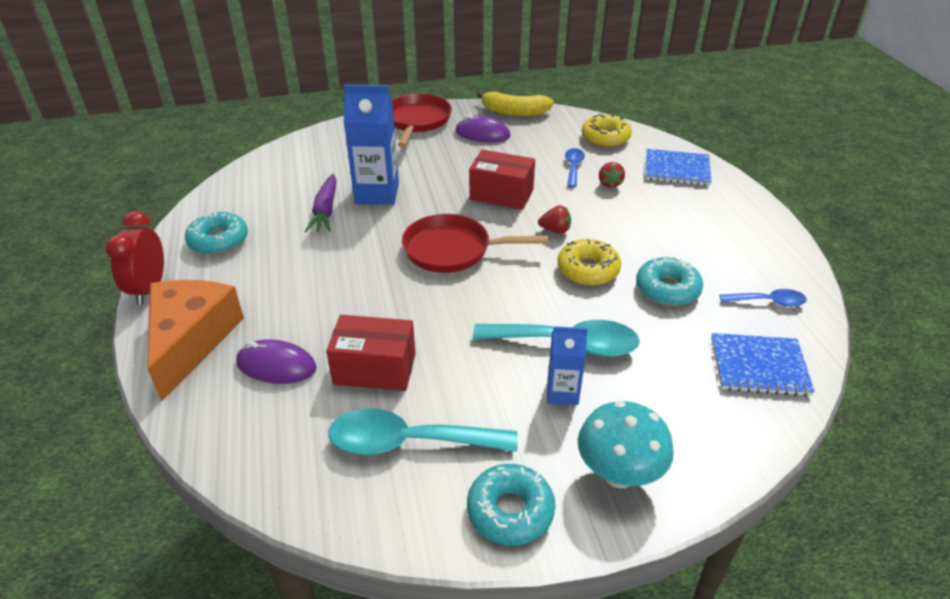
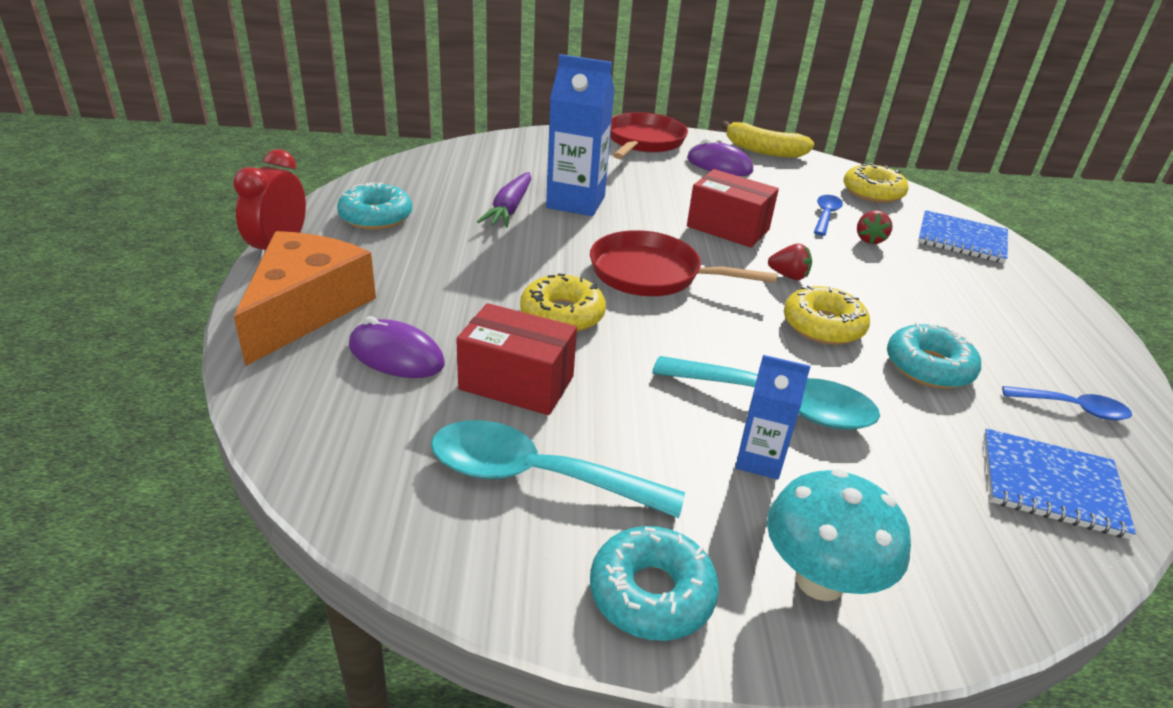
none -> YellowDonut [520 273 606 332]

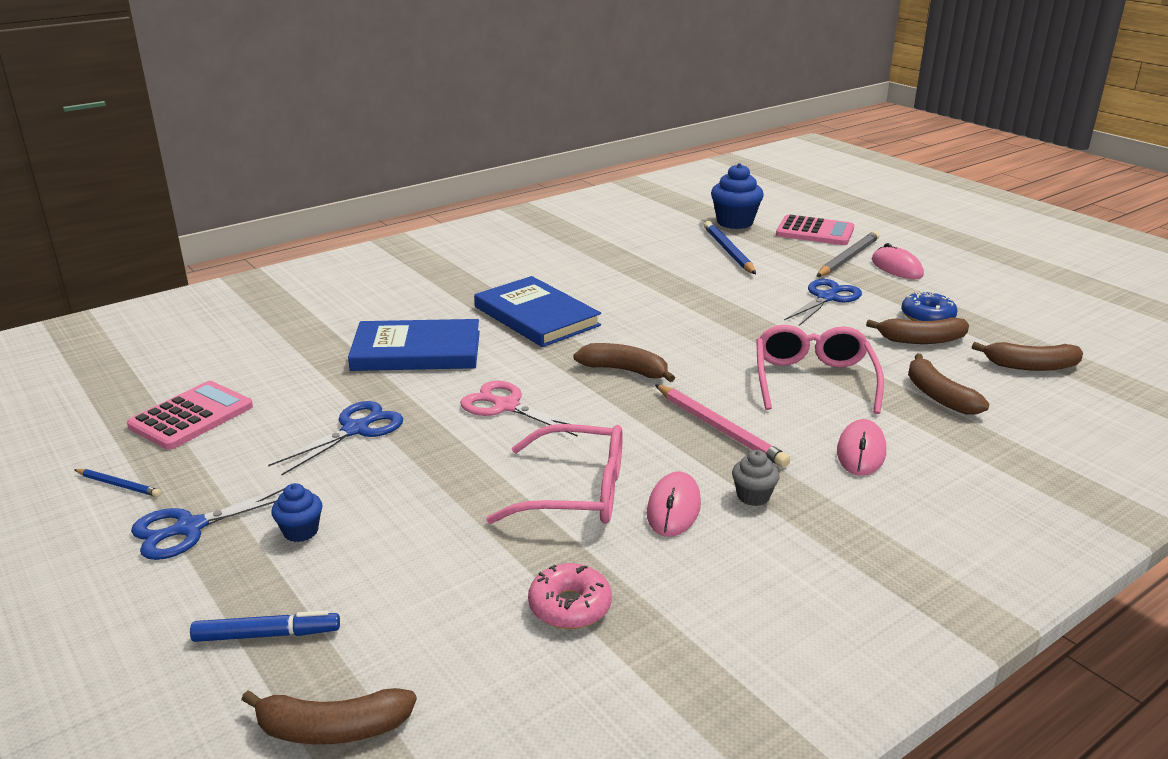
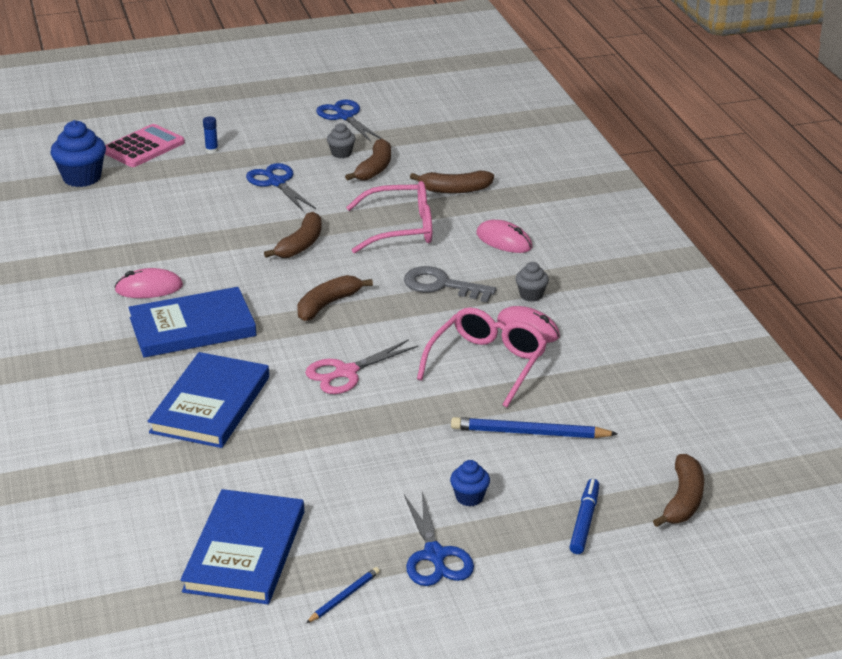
PinkMouse [871 243 924 279] -> PinkMouse [114 268 183 298], moved
PinkCalculator [127 381 253 450] -> BlueBook [180 489 304 604]
GreyPencil [816 231 879 277] -> BlueGlueStick [203 116 218 153]
BrownBanana [972 342 1083 371] -> BrownBanana [264 212 322 258], moved
BlueScissors [268 401 403 475] -> BlueScissors [316 99 381 142], moved
BlueDonut [901 291 957 321] -> GreyCupcake [327 123 356 158]
PinkGlasses [756 325 884 414] -> PinkGlasses [346 181 432 253], 150 degrees clockwise
PinkPencil [655 384 791 468] -> GreyKey [404 266 496 302]
BluePencil [704 221 756 274] -> BluePencil [451 417 618 438], moved
PinkDonut [528 563 612 629] -> none

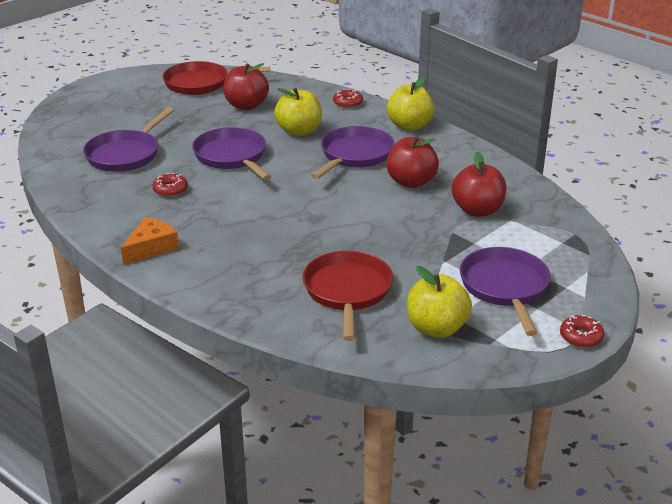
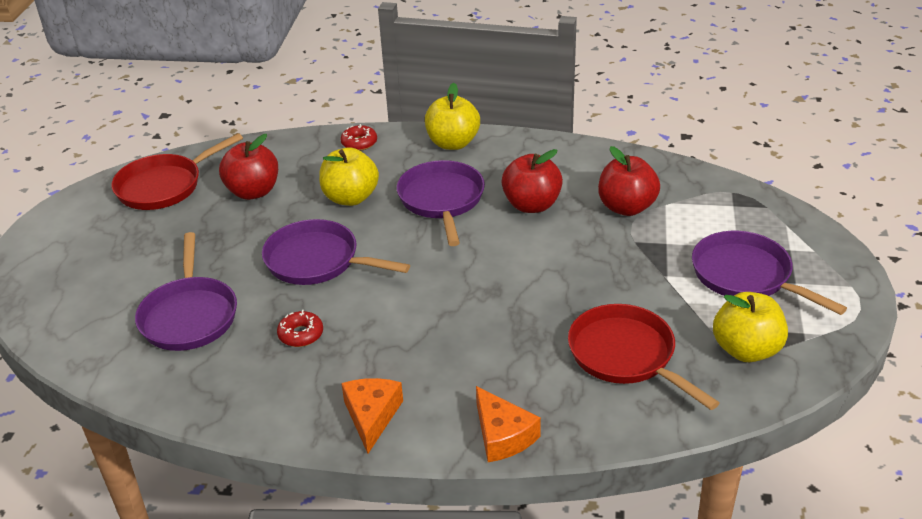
none -> OrangeCheese [476 386 541 462]
RedDonut [560 315 605 348] -> none

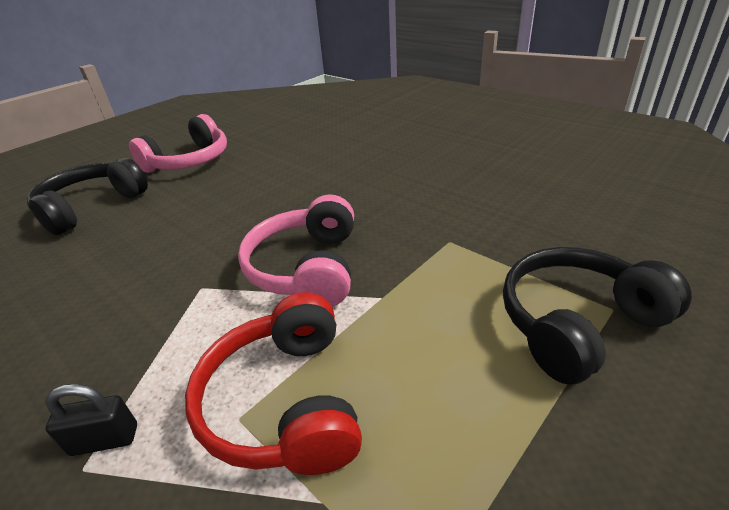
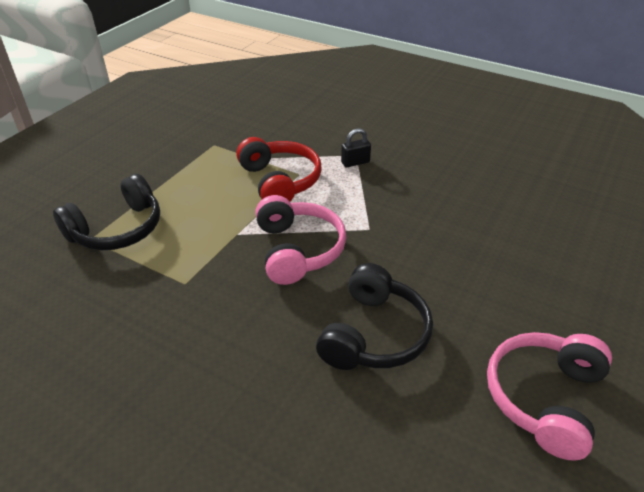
BlackHeadphones [27 158 148 235] -> BlackHeadphones [316 263 433 370], moved

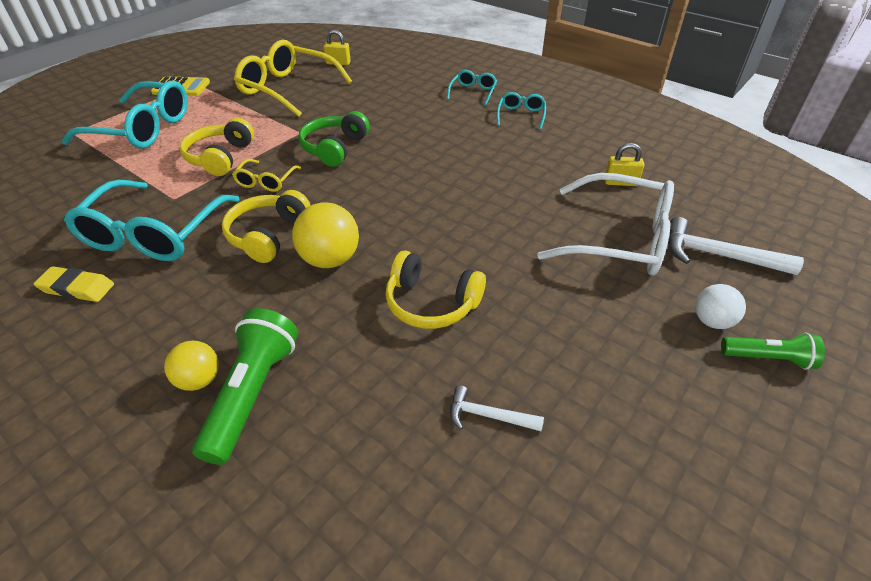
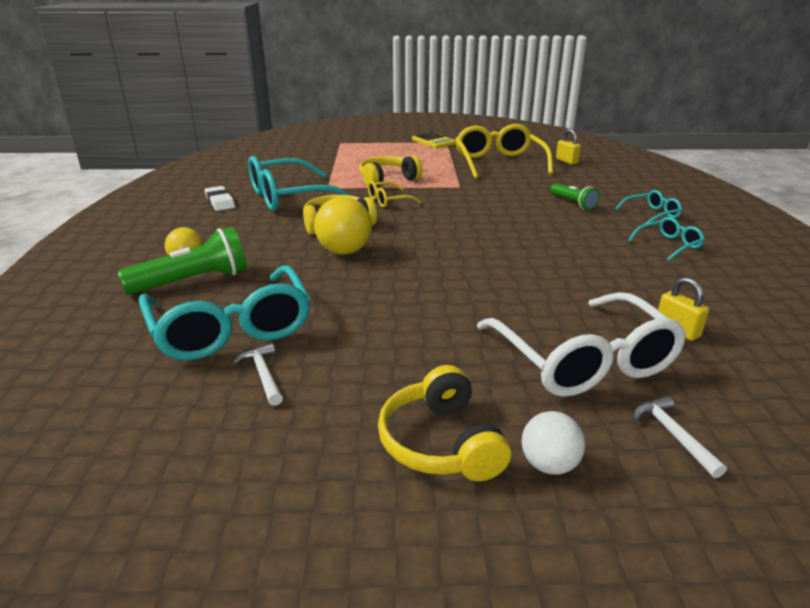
TurquoiseGlasses [62 81 188 149] -> TurquoiseGlasses [139 265 310 360], moved
YellowEraser [34 266 114 302] -> WhiteEraser [204 186 235 211]
YellowHeadphones [385 250 486 329] -> YellowHeadphones [378 365 511 481], moved
GreenFlashlight [721 333 825 370] -> GreenFlashlight [550 183 600 210], moved
WhiteHammer [668 217 804 275] -> WhiteHammer [634 396 727 478], x0.58
GreenHeadphones [299 111 370 167] -> none

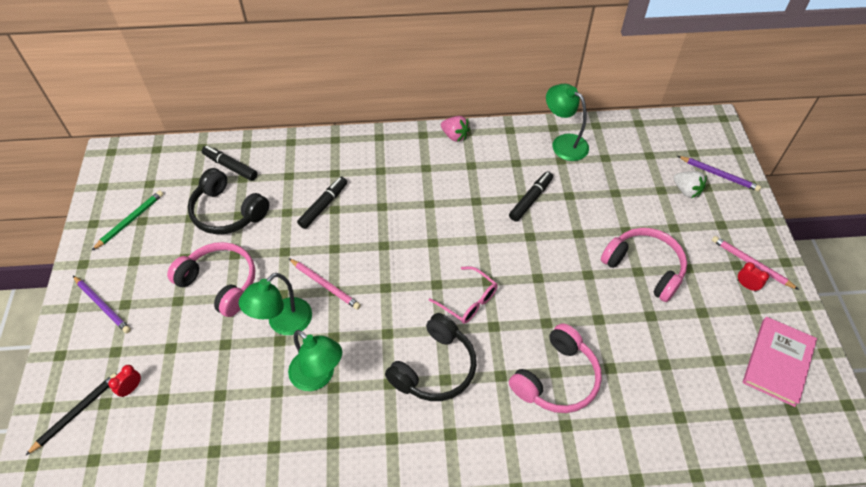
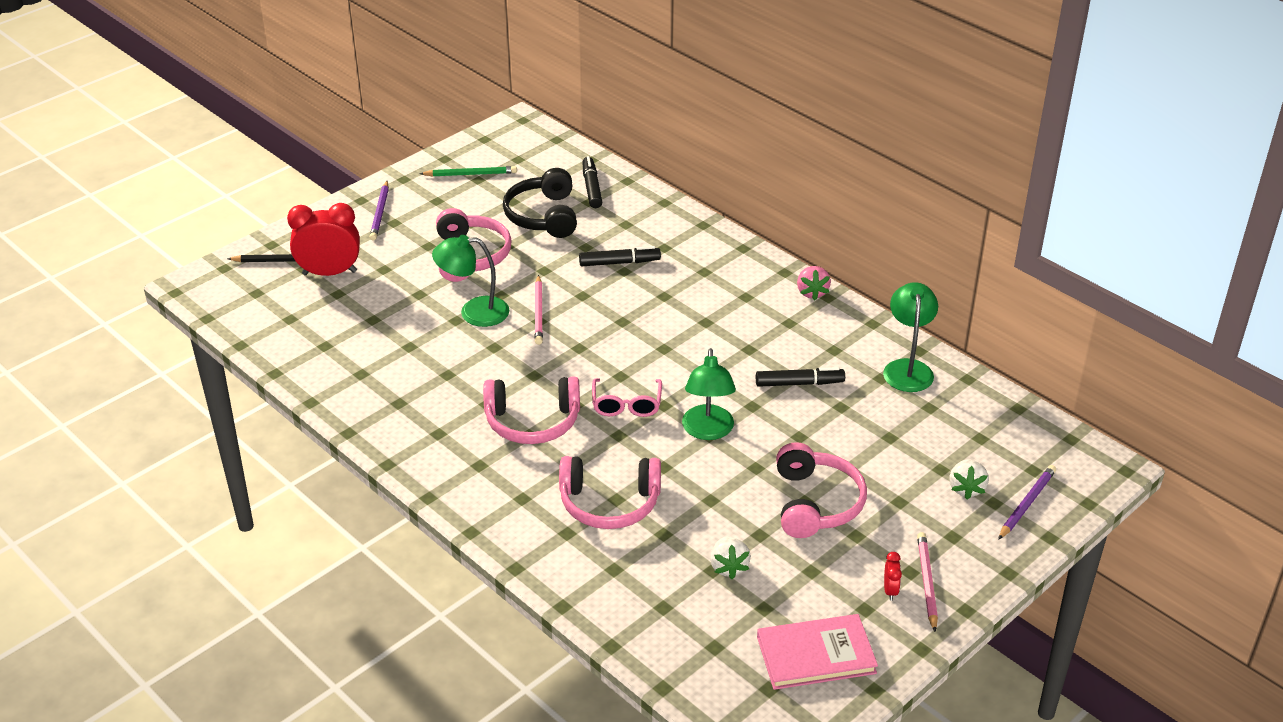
RedClock [108 365 141 397] -> RedClock [287 203 360 276], x2.36
BlackHeadphones [385 313 477 401] -> PinkHeadphones [483 377 580 444]
GreenLamp [288 330 342 391] -> GreenLamp [682 348 736 440], moved
none -> WhiteStrawberry [710 537 751 579]
PurplePencil [678 156 761 191] -> PurplePencil [998 465 1056 540], 135 degrees counterclockwise

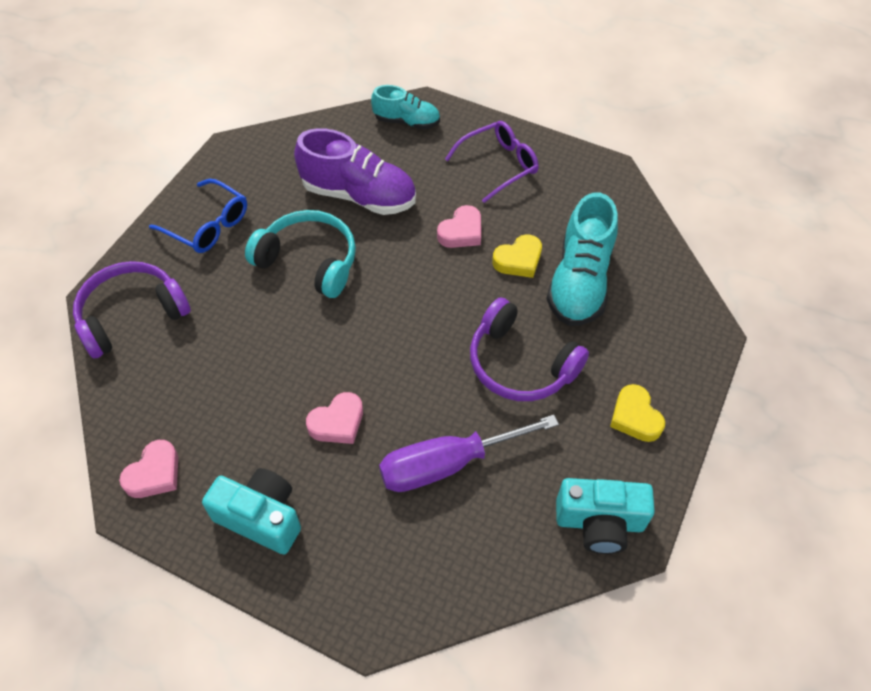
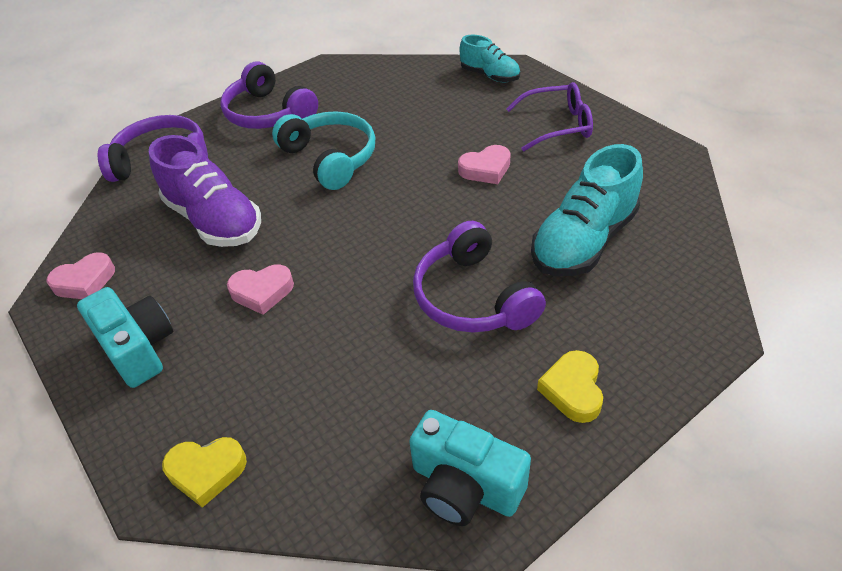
PurpleShoe [294 128 416 215] -> PurpleShoe [149 135 261 247], moved
YellowHeart [492 234 542 278] -> YellowHeart [162 437 247 508], moved
BlueGlasses [149 179 247 253] -> PurpleHeadphones [220 62 318 129]
PurpleScrewdriver [379 415 559 492] -> none

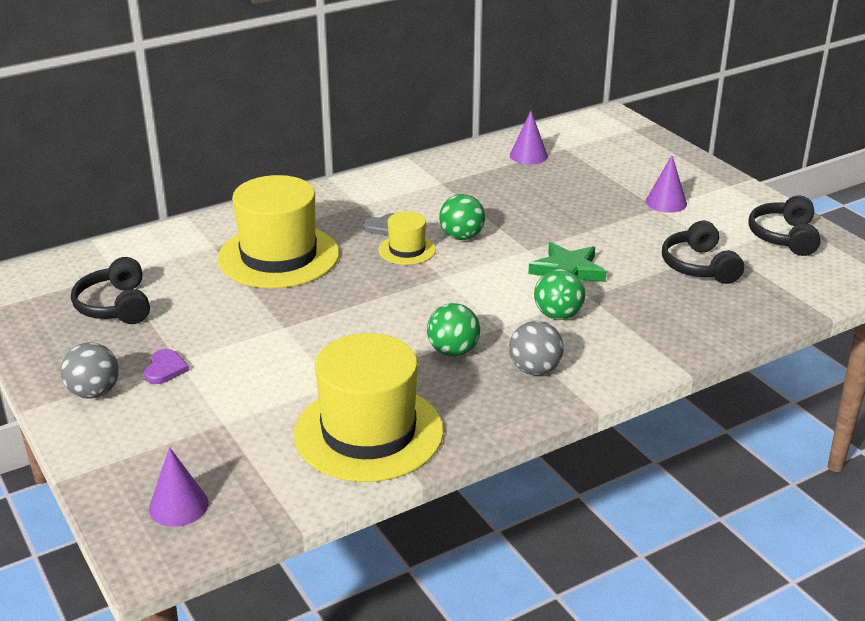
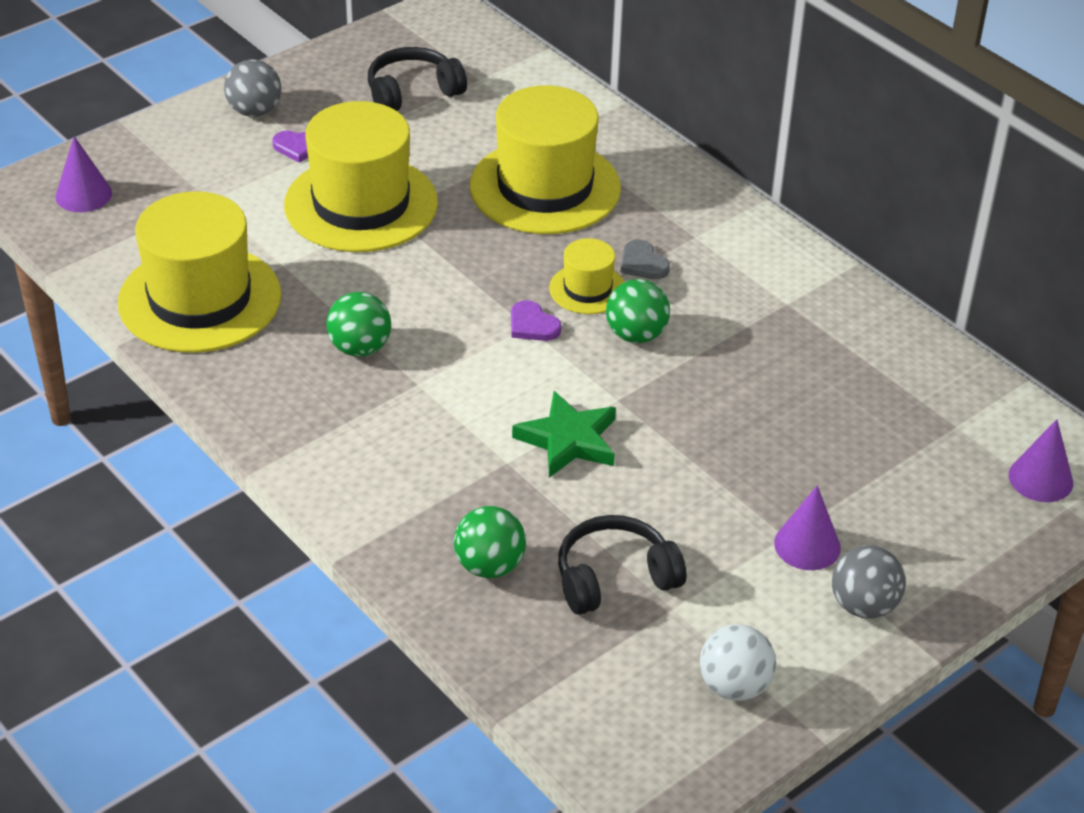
none -> YellowHat [284 101 438 252]
GreenBall [534 269 585 320] -> GreenBall [454 506 526 578], moved
none -> PurpleHeart [511 300 562 341]
BlackHeadphones [748 196 821 256] -> WhiteBall [700 624 776 701]
GreyBall [509 321 564 375] -> GreyBall [832 545 906 619], moved
PurpleCone [510 111 548 165] -> PurpleCone [1009 419 1073 502], moved

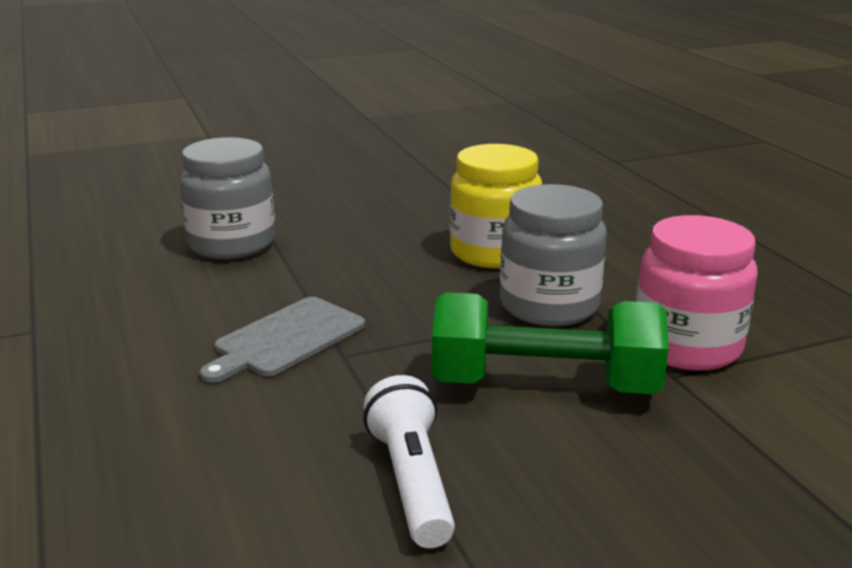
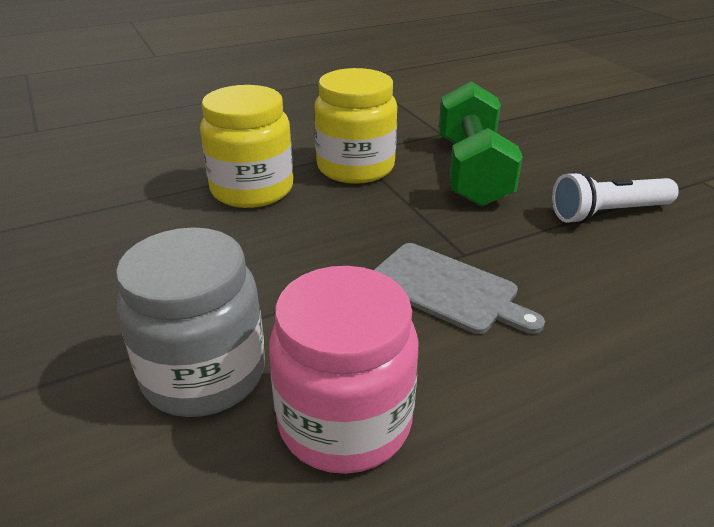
PinkJar [636 215 758 371] -> PinkJar [269 266 418 474], moved
GreyJar [500 184 607 326] -> YellowJar [314 68 397 184]

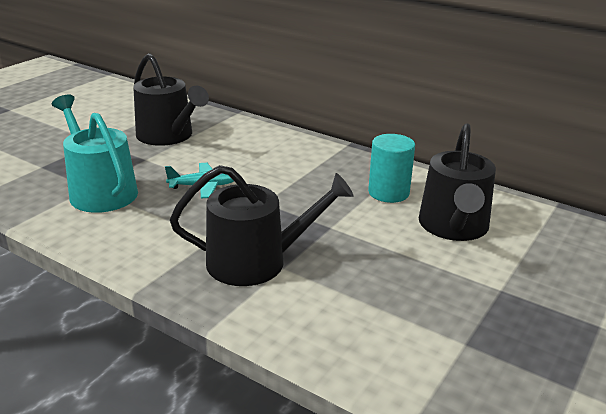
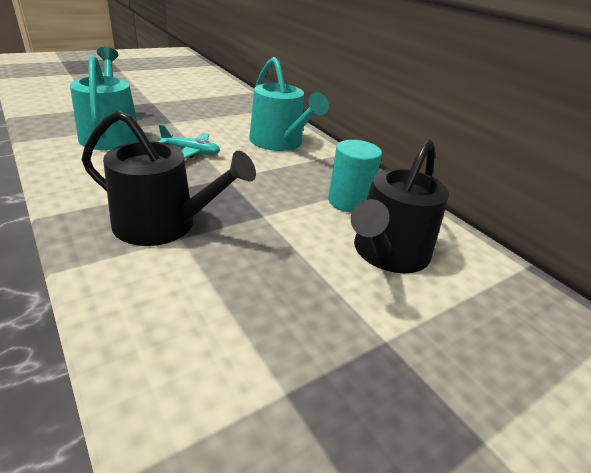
none -> TurquoiseWateringCan [249 57 329 151]
BlackWateringCan [133 53 209 146] -> none

